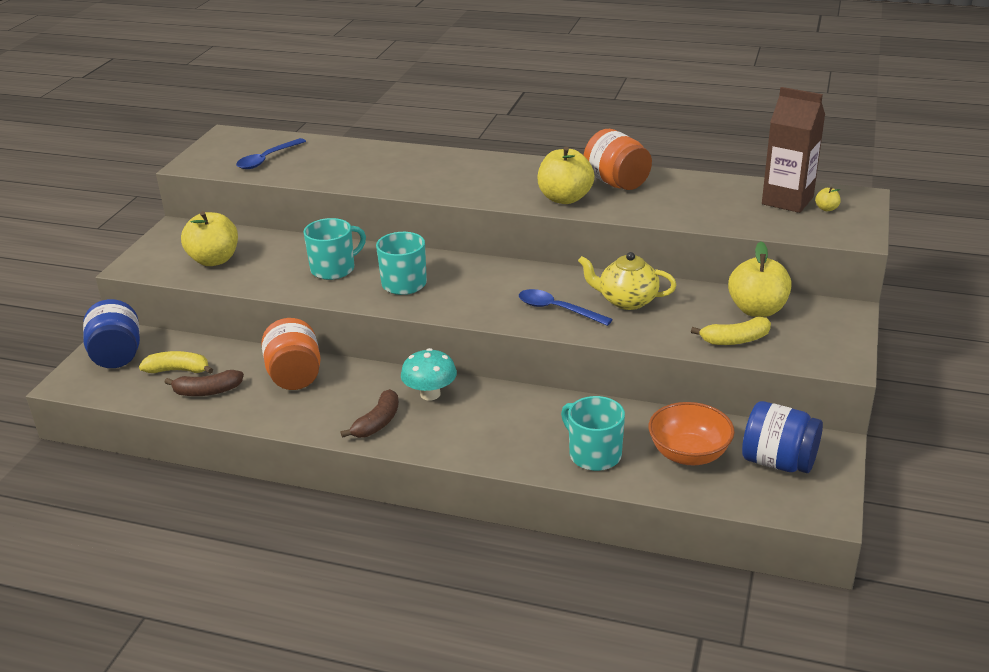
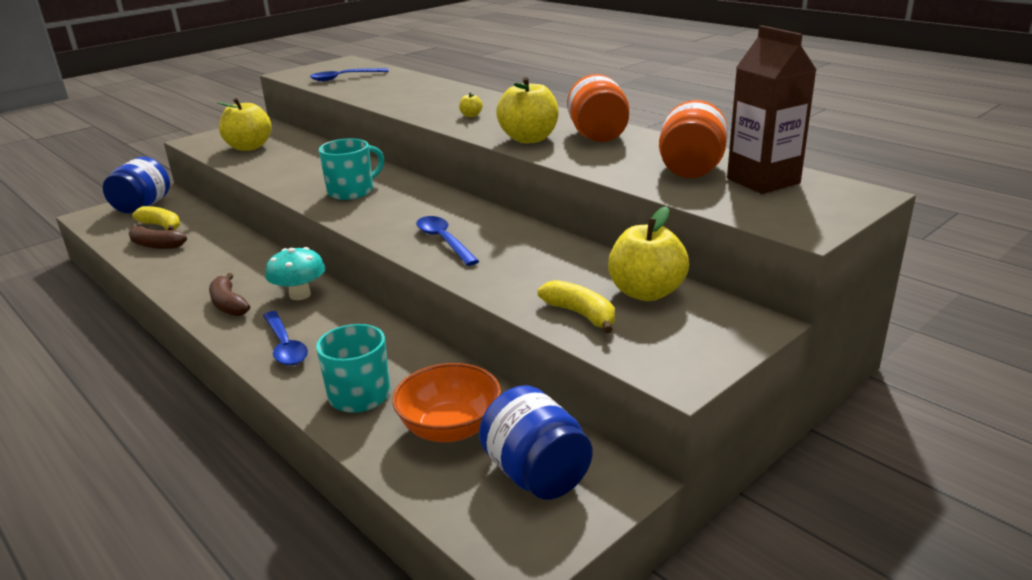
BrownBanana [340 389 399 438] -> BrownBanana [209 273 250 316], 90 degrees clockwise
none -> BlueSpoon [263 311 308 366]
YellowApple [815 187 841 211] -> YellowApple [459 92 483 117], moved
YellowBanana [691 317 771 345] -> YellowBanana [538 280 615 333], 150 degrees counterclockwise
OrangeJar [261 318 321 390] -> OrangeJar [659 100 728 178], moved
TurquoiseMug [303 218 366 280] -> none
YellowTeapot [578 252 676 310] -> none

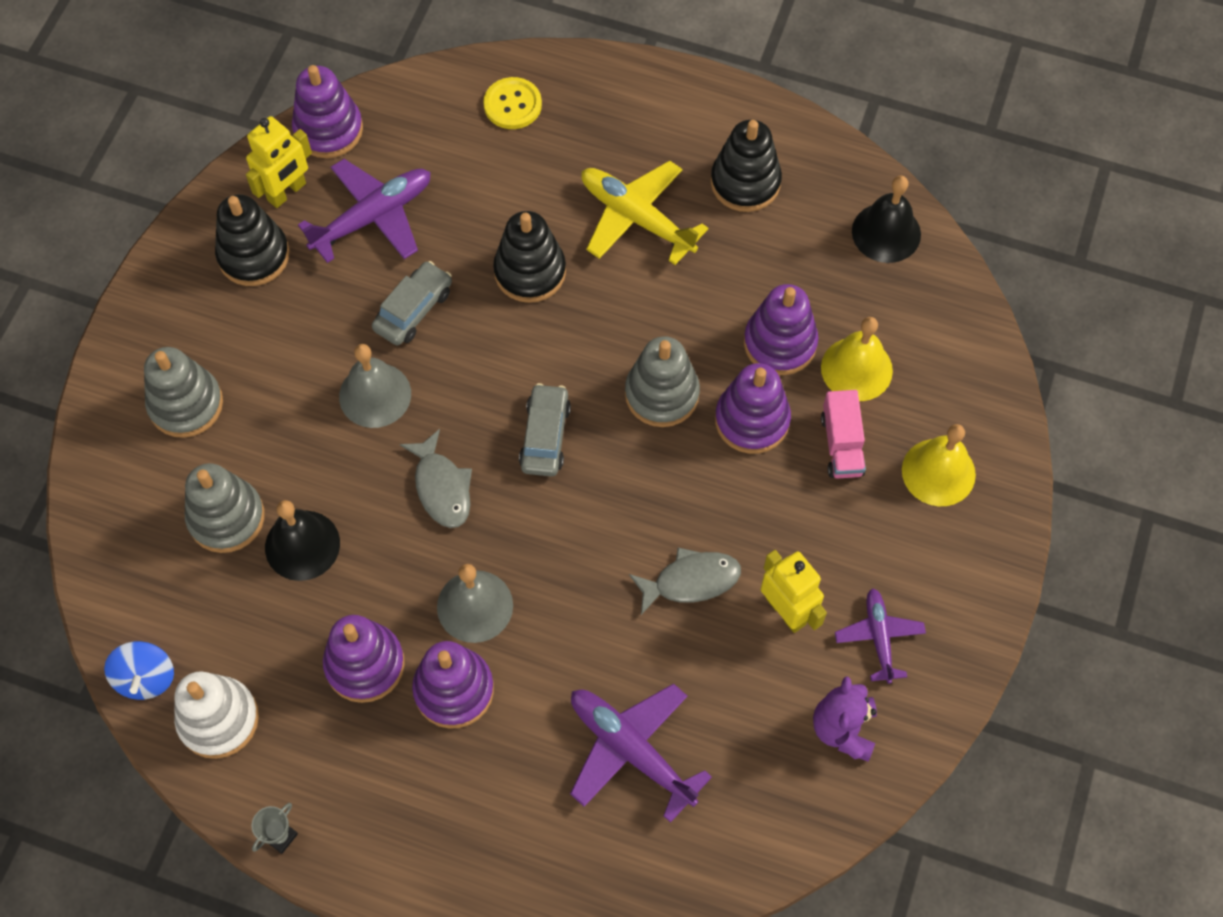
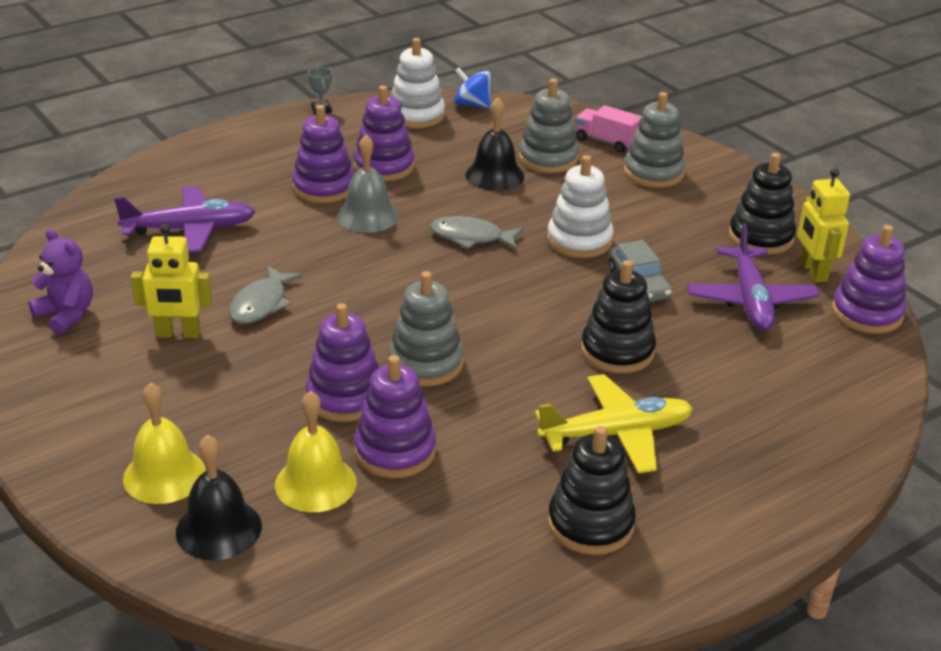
BlackBell [852 175 921 263] -> BlackBell [176 435 262 560], moved
GreyBell [339 344 411 428] -> WhiteStackingToy [547 155 613 258]
PinkTruck [821 390 866 479] -> PinkTruck [575 105 643 153], moved
YellowButton [483 77 542 129] -> none
GreyCar [519 383 571 477] -> none
PurplePlane [835 588 926 684] -> none

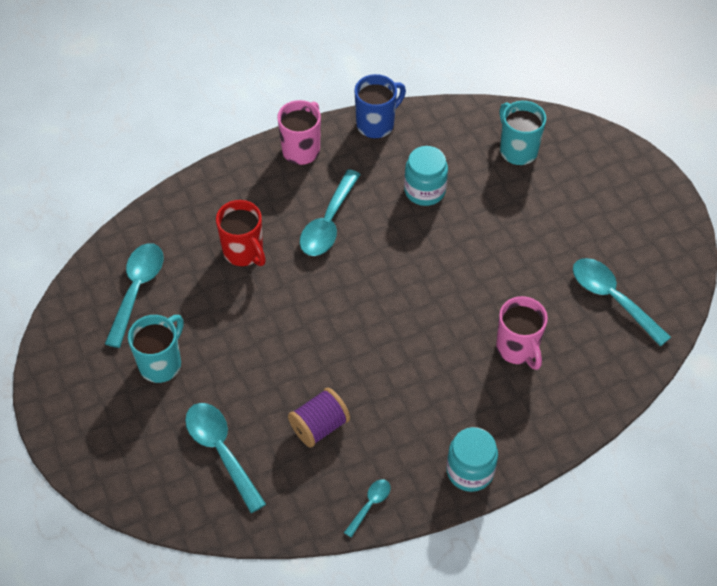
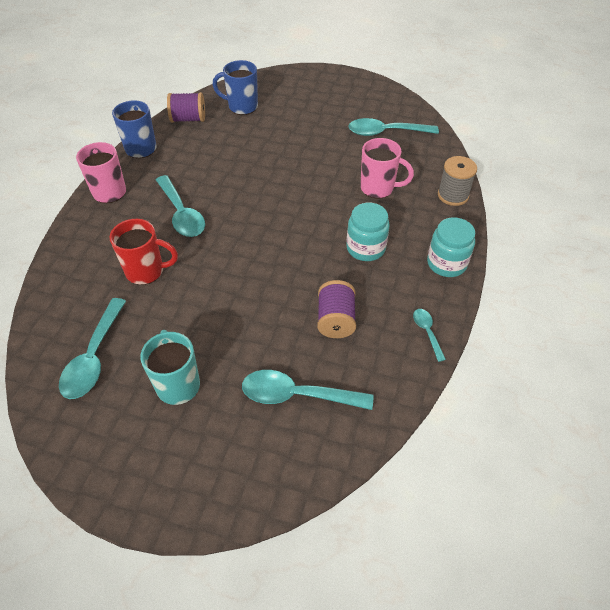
TurquoiseSpoon [105 243 163 348] -> TurquoiseSpoon [59 298 126 399], 135 degrees counterclockwise
none -> PurpleSpool [167 92 205 122]
TurquoiseMug [500 101 546 166] -> BlueMug [213 60 258 115]
TurquoiseJar [404 146 448 206] -> TurquoiseJar [346 203 390 261], moved
none -> GreySpool [438 156 477 206]

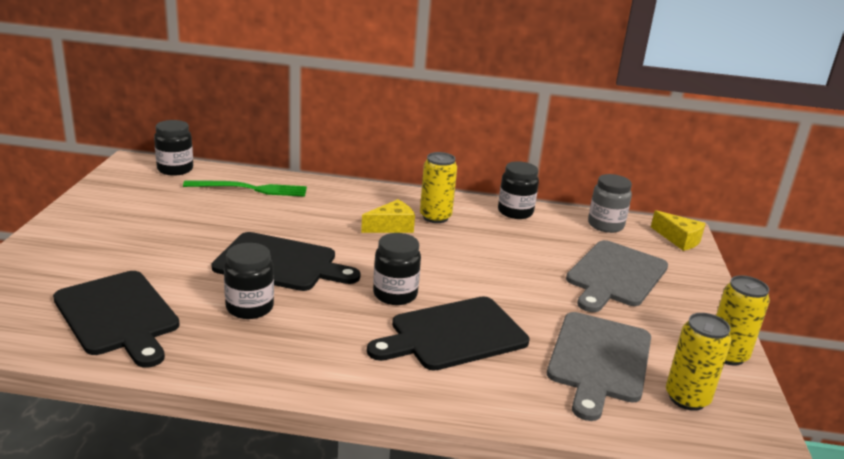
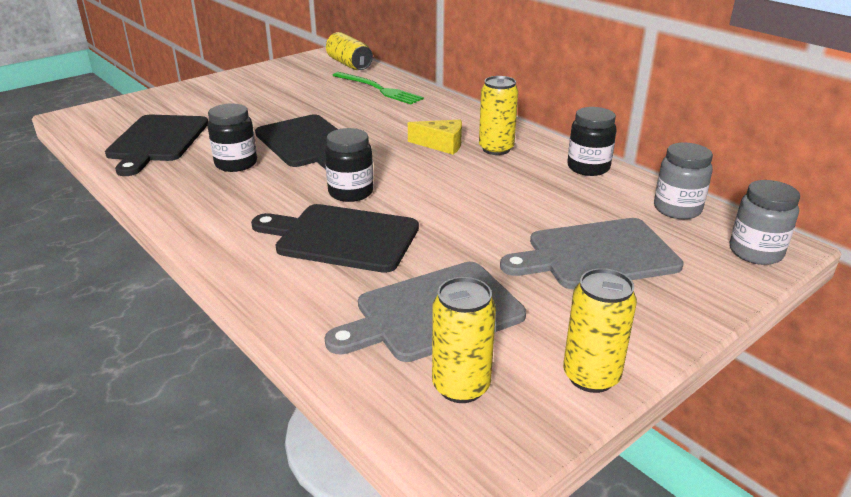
BlackJar [154 120 193 176] -> YellowCan [326 32 373 70]
YellowCheese [651 210 706 251] -> GreyJar [730 180 800 265]

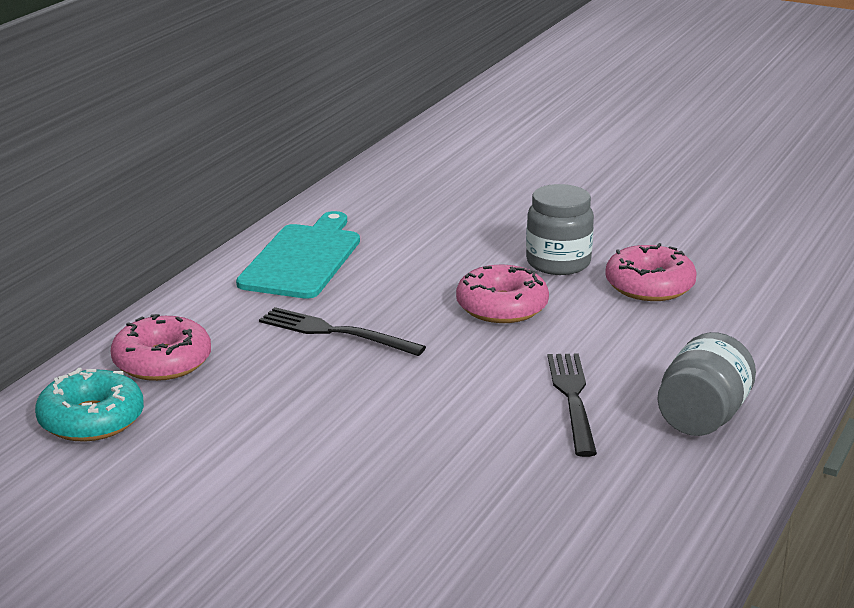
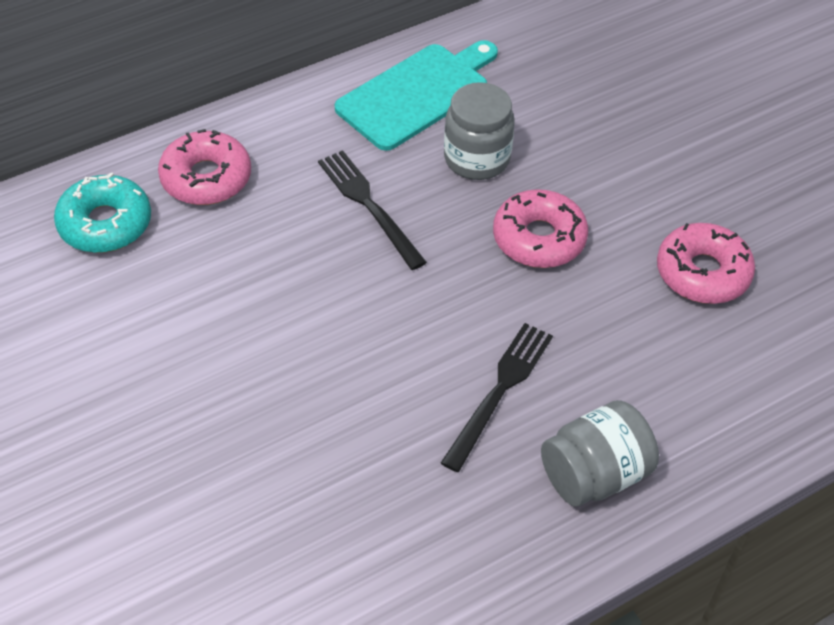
GreyJar [526 184 594 275] -> GreyJar [444 82 515 180], moved

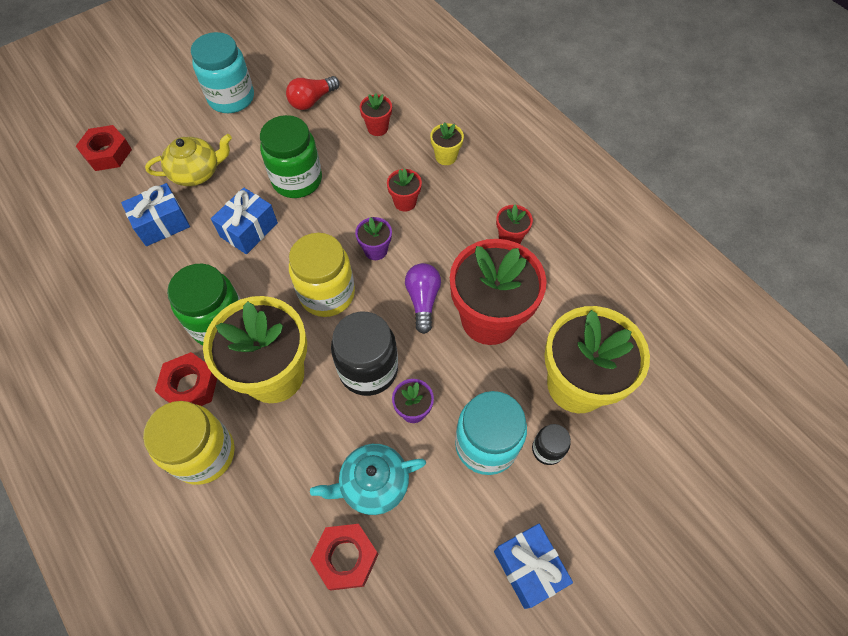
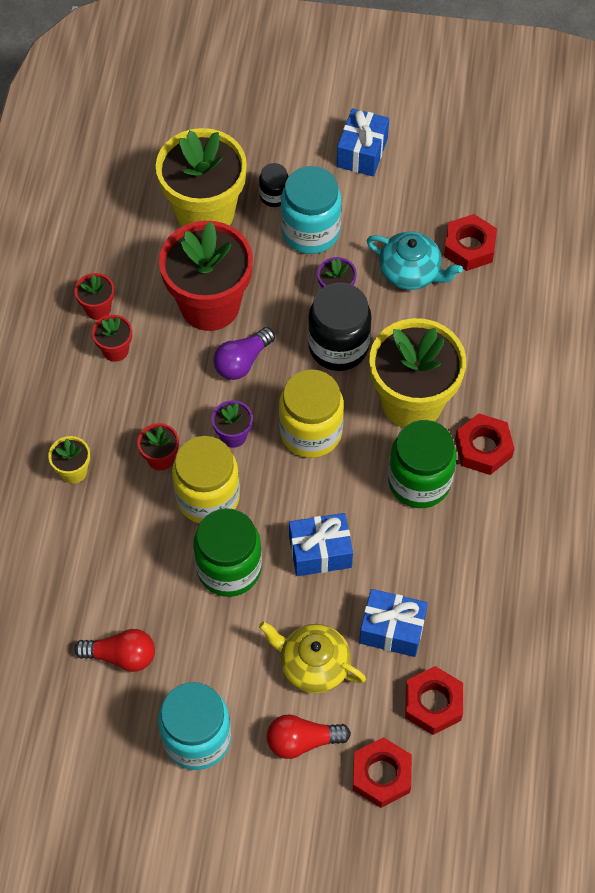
RedFlowerPot [360 93 392 136] -> RedFlowerPot [75 273 114 320], moved
YellowJar [143 401 235 485] -> YellowJar [172 436 240 523], moved
none -> RedLightBulb [267 715 351 759]
none -> RedNut [405 666 463 735]

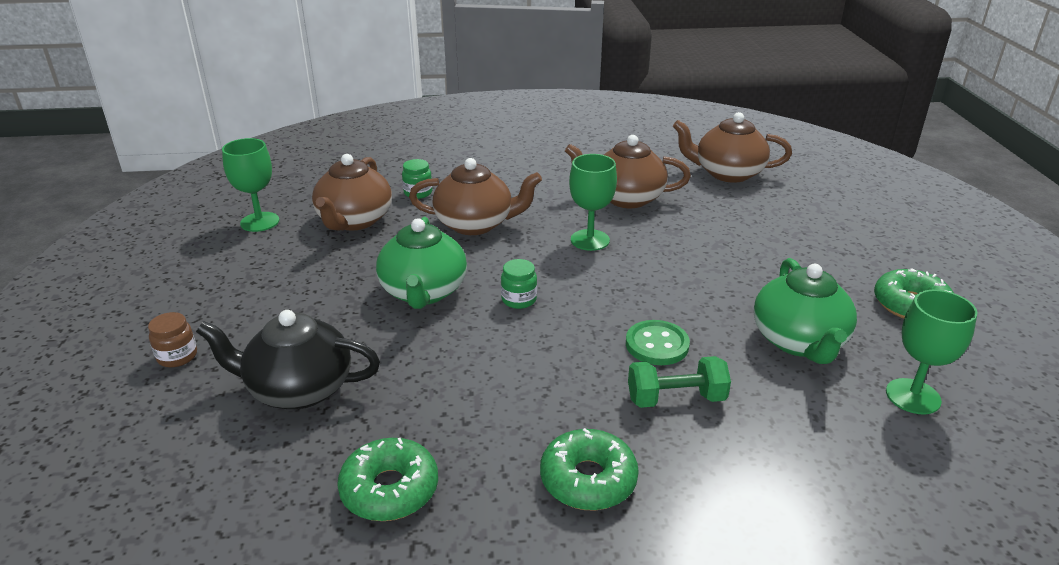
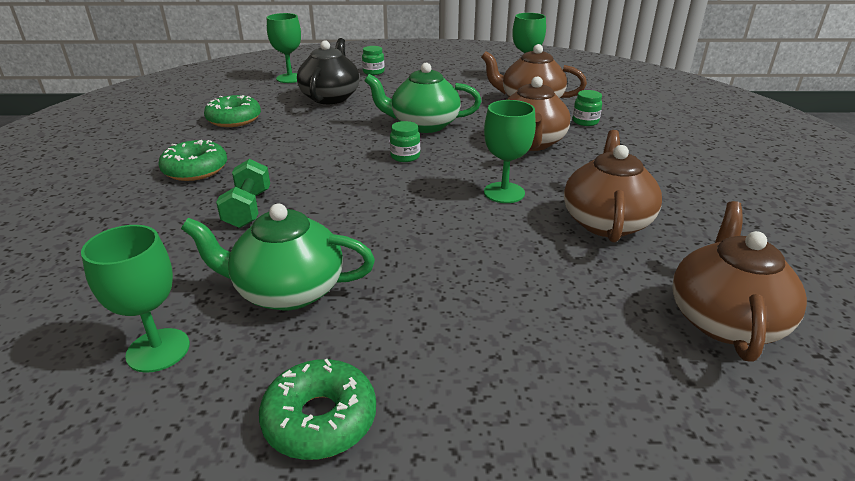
none -> GreenGoblet [267 13 301 83]
BrownJar [148 312 197 367] -> GreenJar [362 46 384 75]
GreenButton [626 320 690 365] -> none

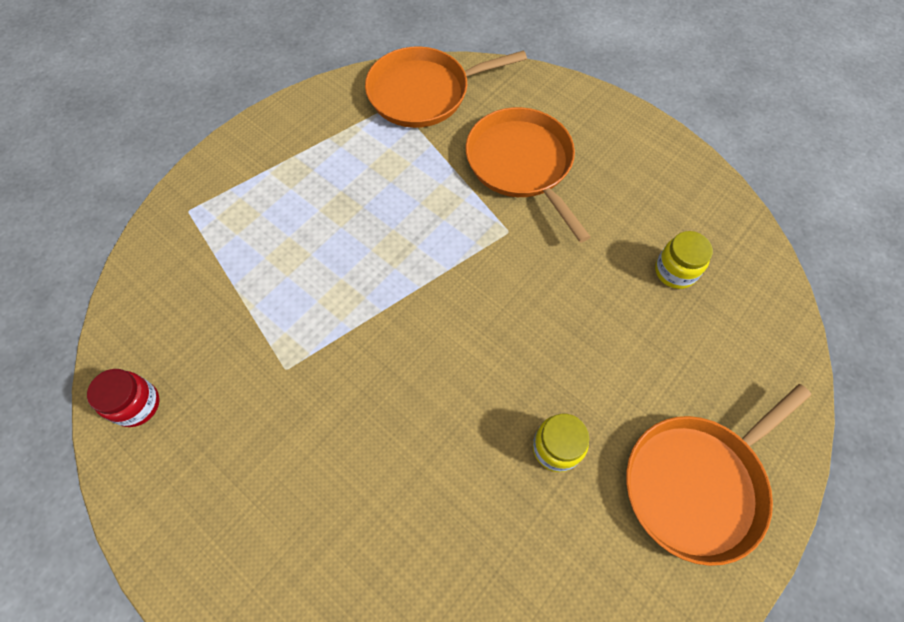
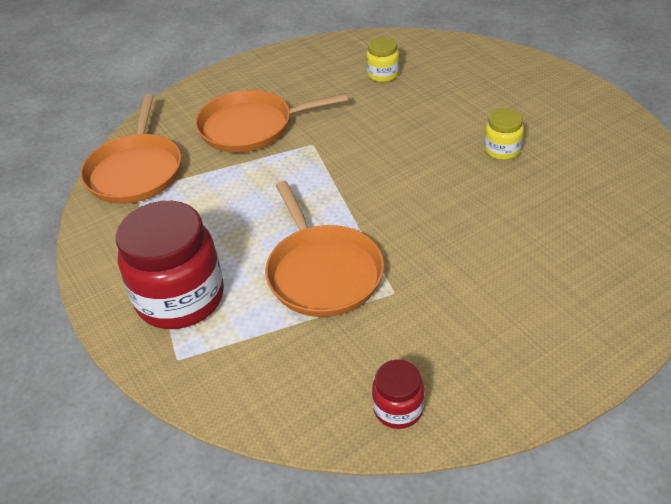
none -> RedJar [116 201 224 329]
OrangePan [626 384 811 566] -> OrangePan [265 181 384 317], moved

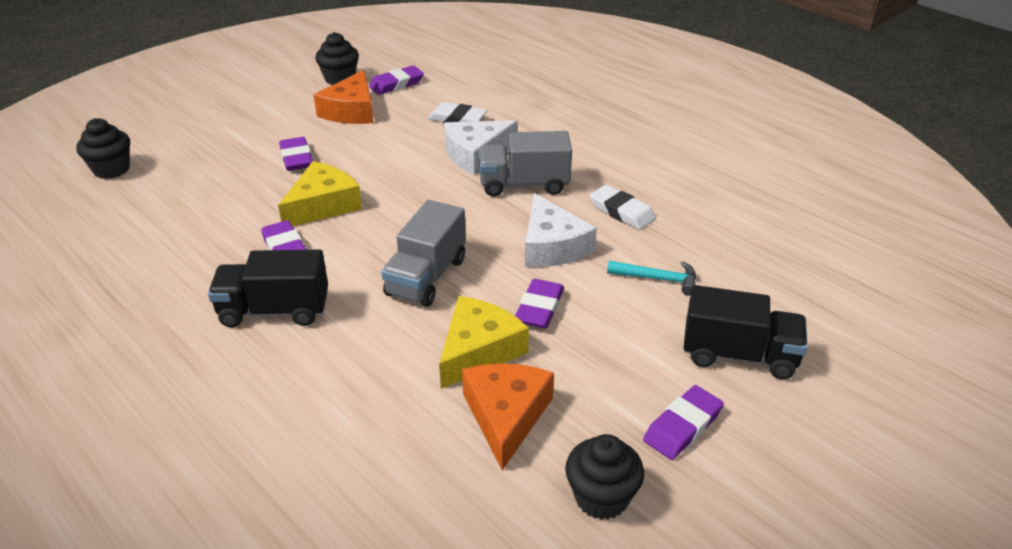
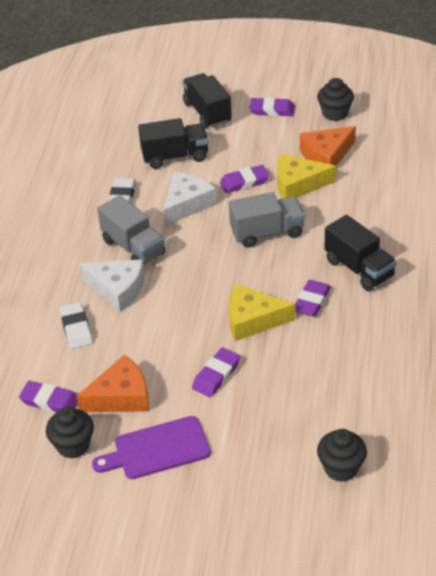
none -> PurpleCuttingBoard [92 416 211 479]
TurquoiseHammer [607 261 696 296] -> BlackTruck [138 118 208 169]

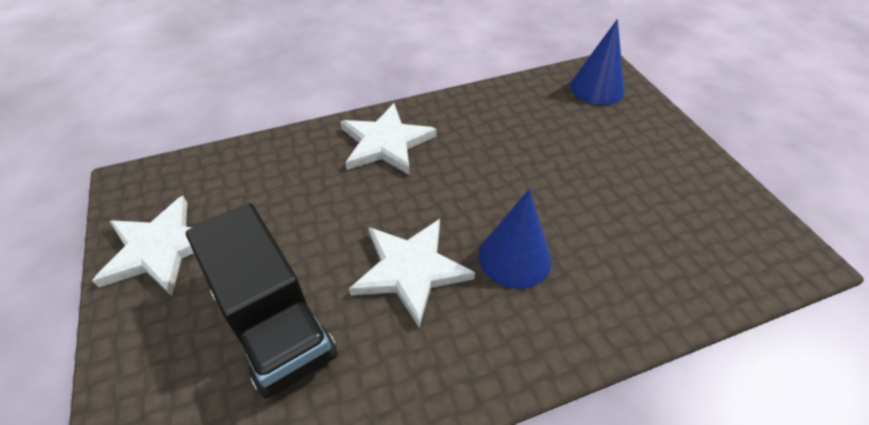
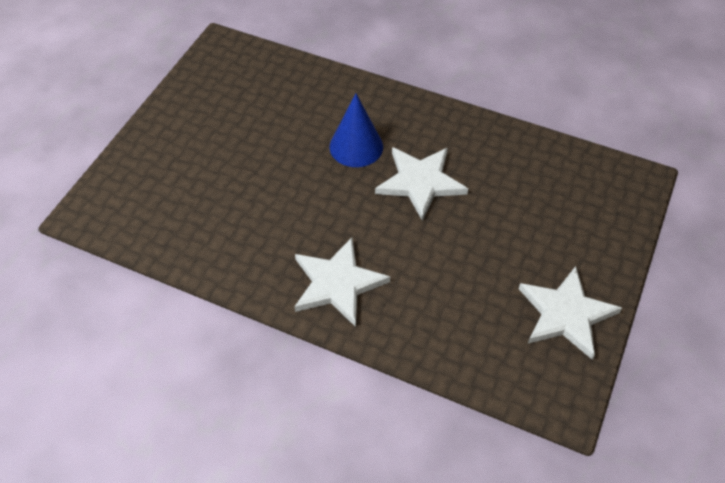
BlackTruck [186 203 338 399] -> none
BlueCone [570 19 625 105] -> none

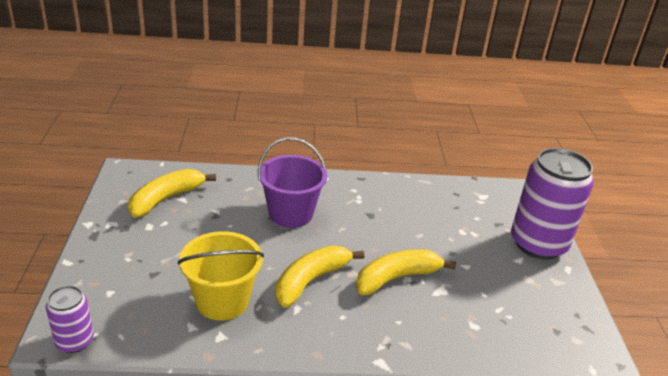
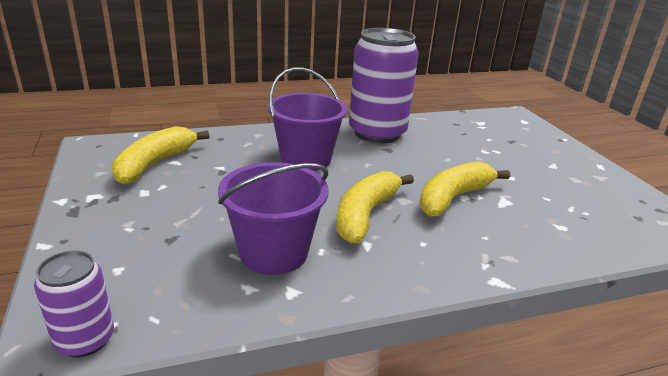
YellowBucket [178 231 264 321] -> PurpleBucket [218 162 329 275]
PurpleCan [511 148 594 260] -> PurpleCan [349 28 419 143], moved

